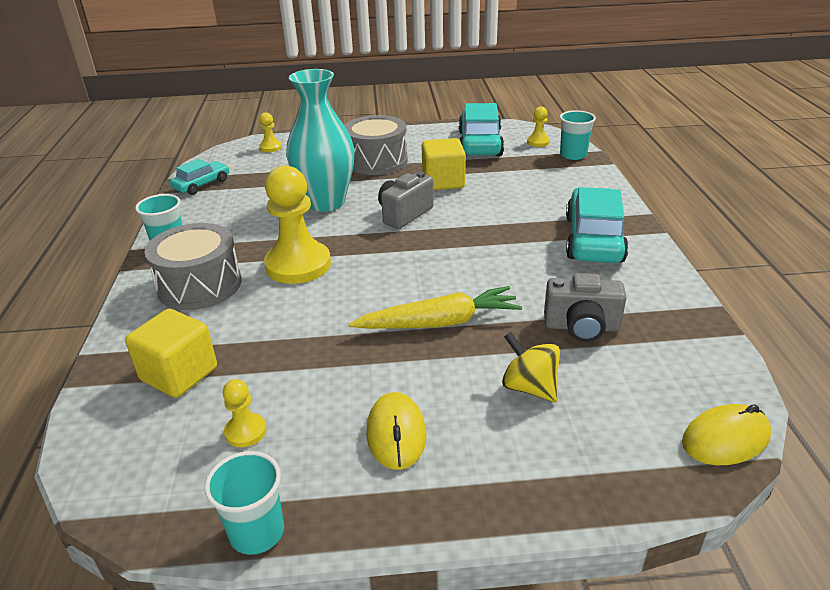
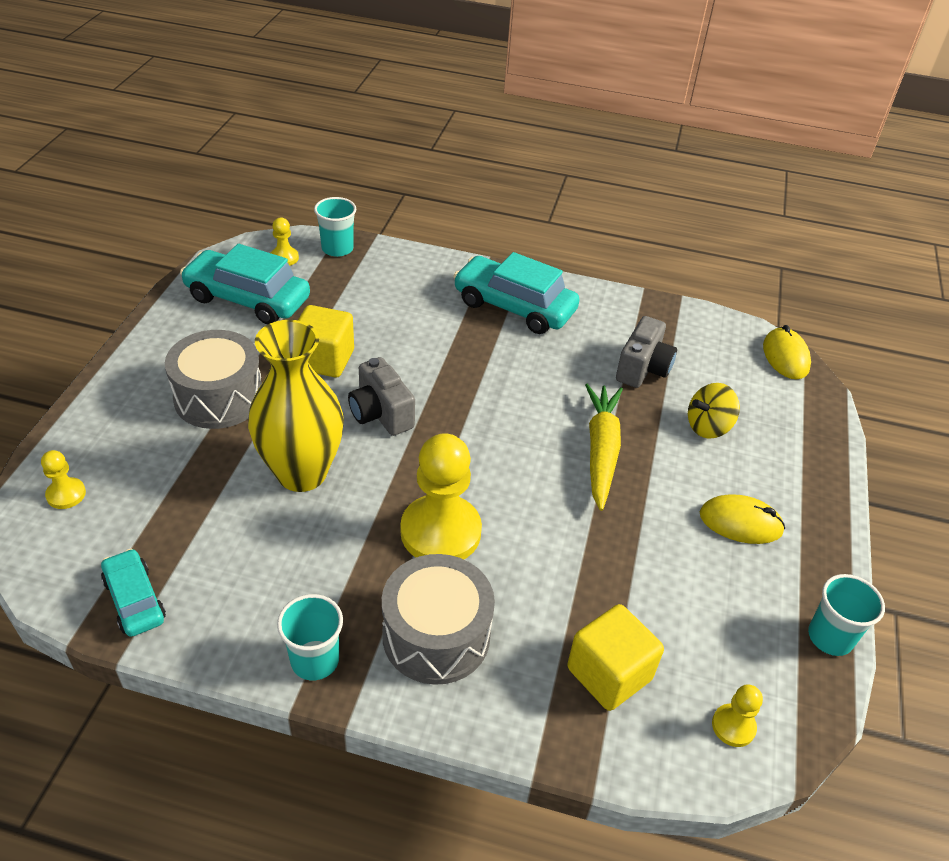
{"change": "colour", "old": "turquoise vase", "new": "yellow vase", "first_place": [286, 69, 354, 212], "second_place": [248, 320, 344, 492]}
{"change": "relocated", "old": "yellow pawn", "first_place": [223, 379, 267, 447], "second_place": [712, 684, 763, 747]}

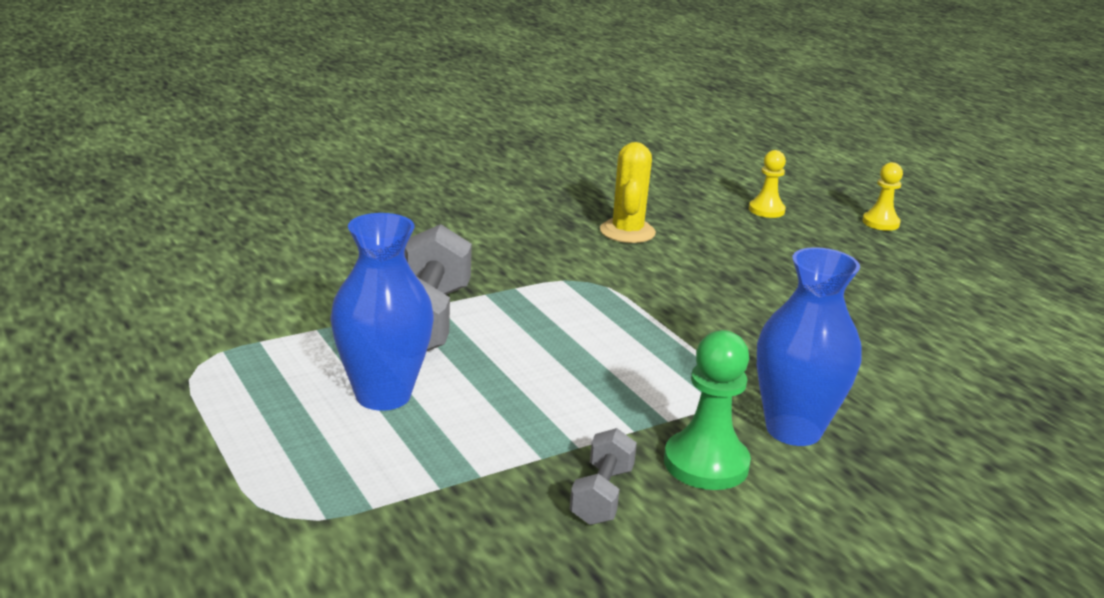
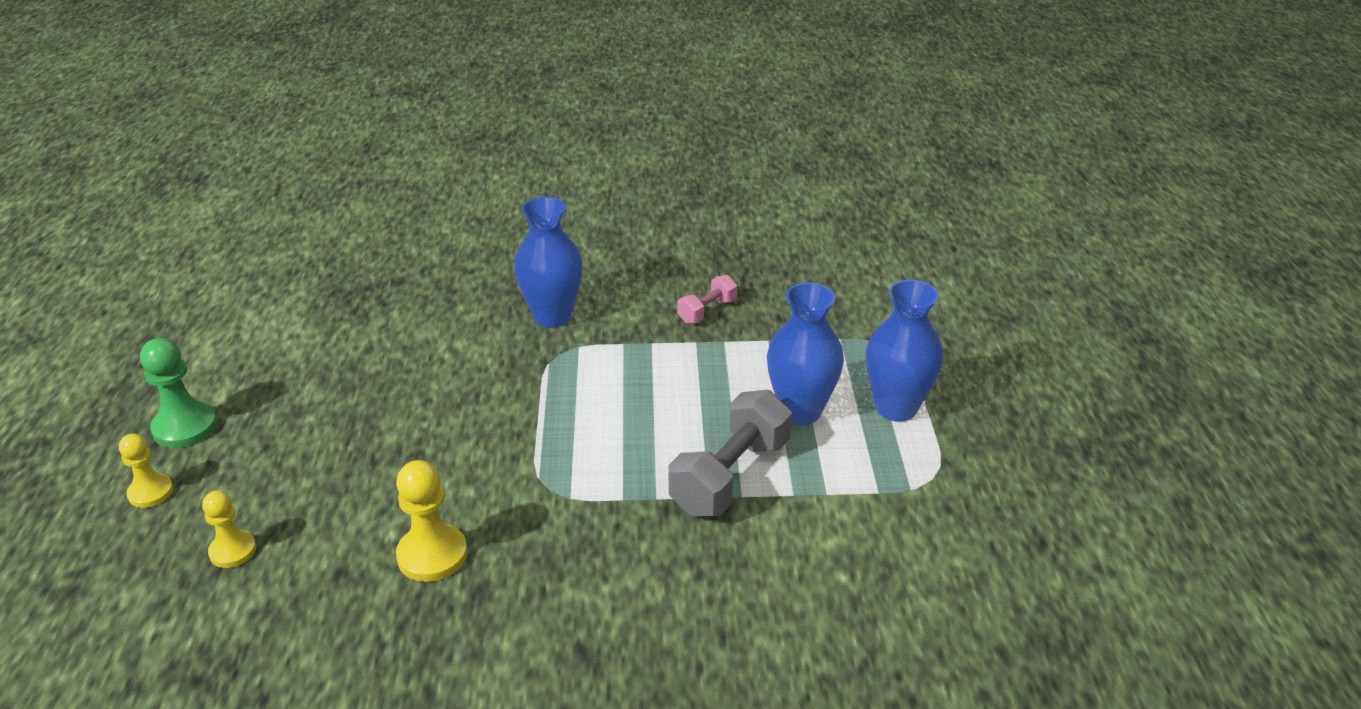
{"change": "exchanged", "old": "yellow cactus", "new": "yellow pawn", "first_place": [600, 142, 656, 243], "second_place": [396, 460, 468, 582]}
{"change": "relocated", "old": "green pawn", "first_place": [664, 330, 751, 490], "second_place": [140, 338, 217, 448]}
{"change": "colour", "old": "grey dumbbell", "new": "pink dumbbell", "first_place": [570, 428, 637, 525], "second_place": [677, 275, 737, 324]}
{"change": "appeared", "new": "blue vase", "second_place": [866, 280, 943, 422]}

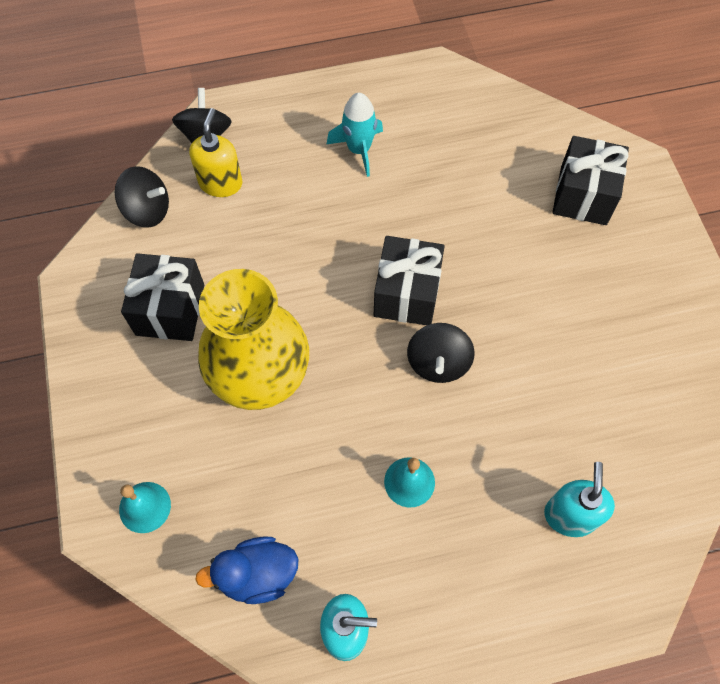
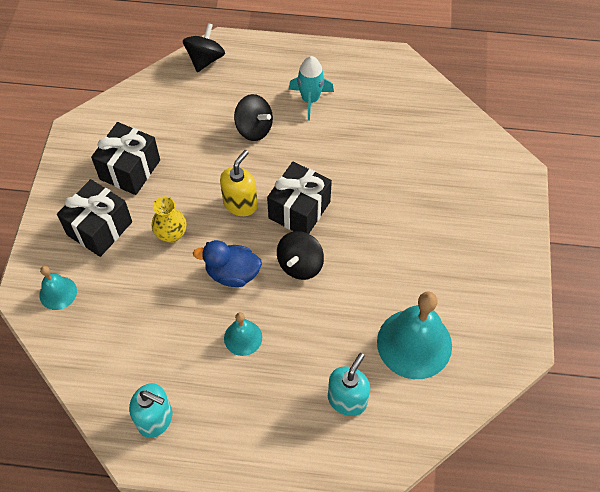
{"change": "relocated", "old": "yellow soap dispenser", "first_place": [189, 108, 242, 197], "second_place": [220, 150, 258, 216]}
{"change": "relocated", "old": "black gift", "first_place": [552, 136, 629, 225], "second_place": [57, 179, 132, 257]}
{"change": "relocated", "old": "black spinning top", "first_place": [115, 166, 169, 228], "second_place": [234, 94, 273, 141]}
{"change": "size", "old": "yellow vase", "first_place": [198, 269, 309, 410], "second_place": [152, 196, 187, 243], "factor": 0.44}
{"change": "relocated", "old": "blue duck", "first_place": [195, 536, 299, 604], "second_place": [193, 240, 262, 287]}
{"change": "appeared", "new": "turquoise bell", "second_place": [377, 291, 452, 379]}

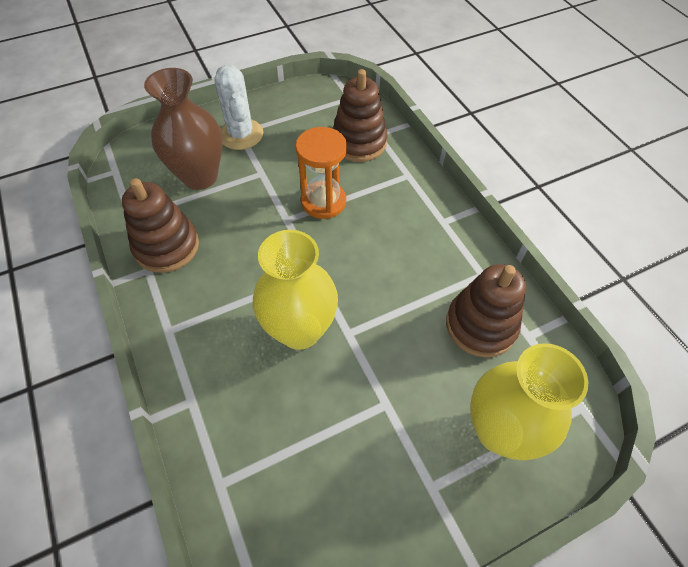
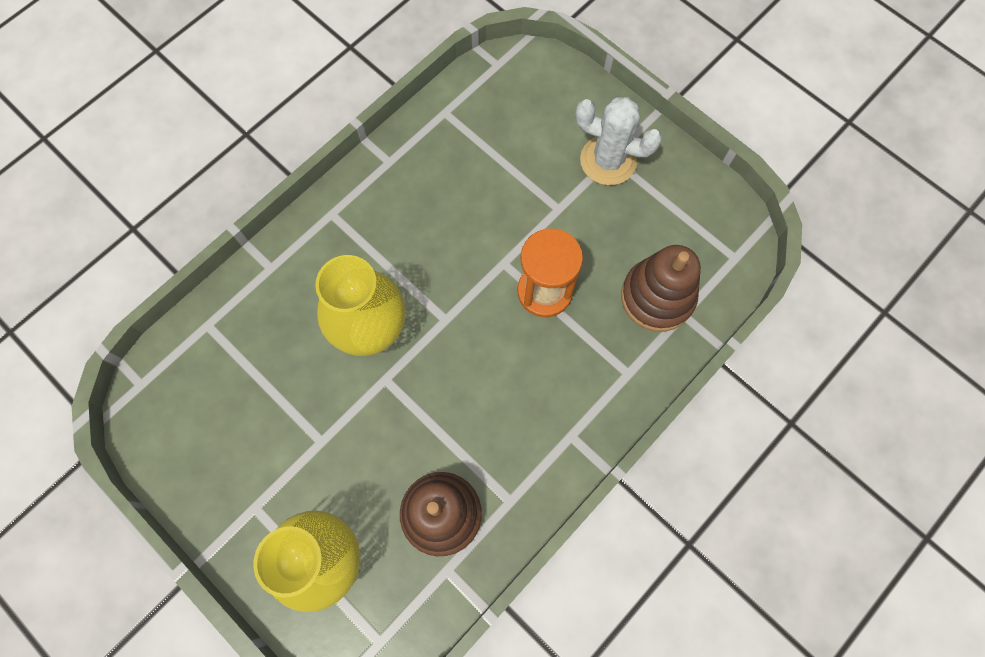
{"change": "spun", "old": "white cactus", "first_place": [215, 65, 263, 150], "second_place": [575, 97, 662, 185], "degrees": 60}
{"change": "missing", "old": "brown vase", "first_place": [144, 68, 223, 190]}
{"change": "missing", "old": "brown stacking toy", "first_place": [122, 178, 199, 273]}

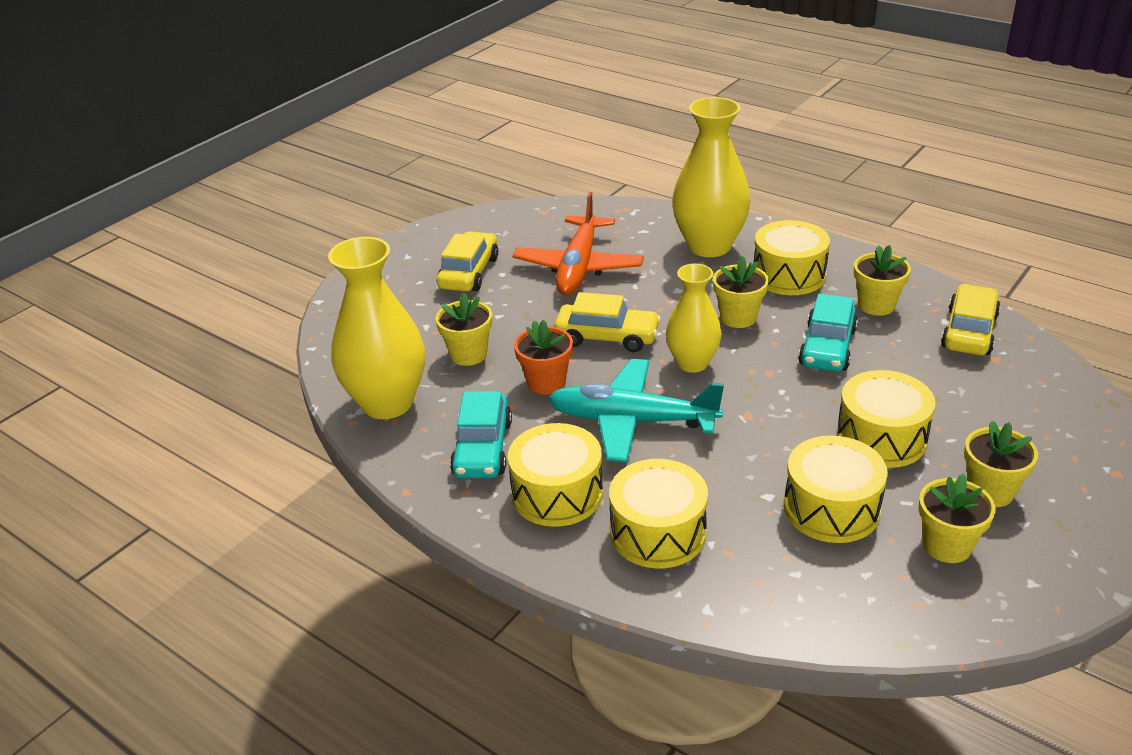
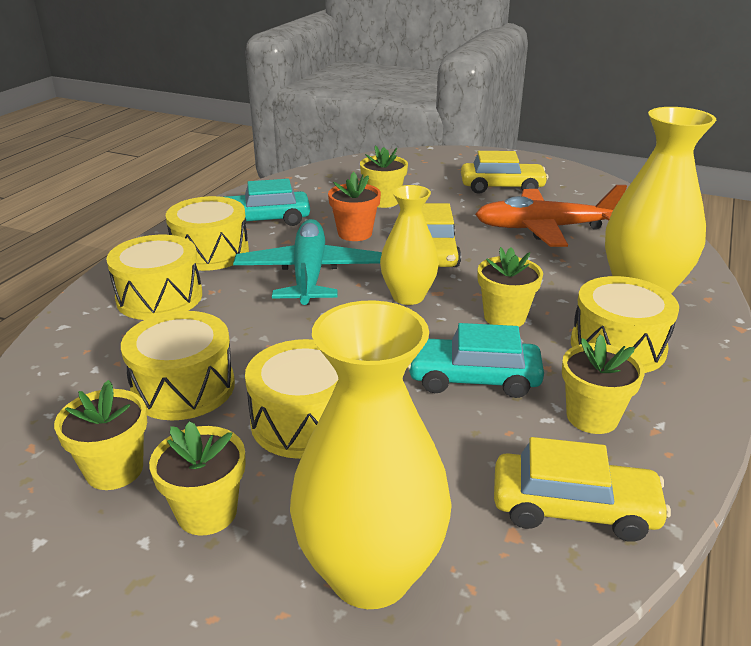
{"change": "relocated", "old": "yellow vase", "first_place": [328, 237, 425, 419], "second_place": [290, 300, 452, 609]}

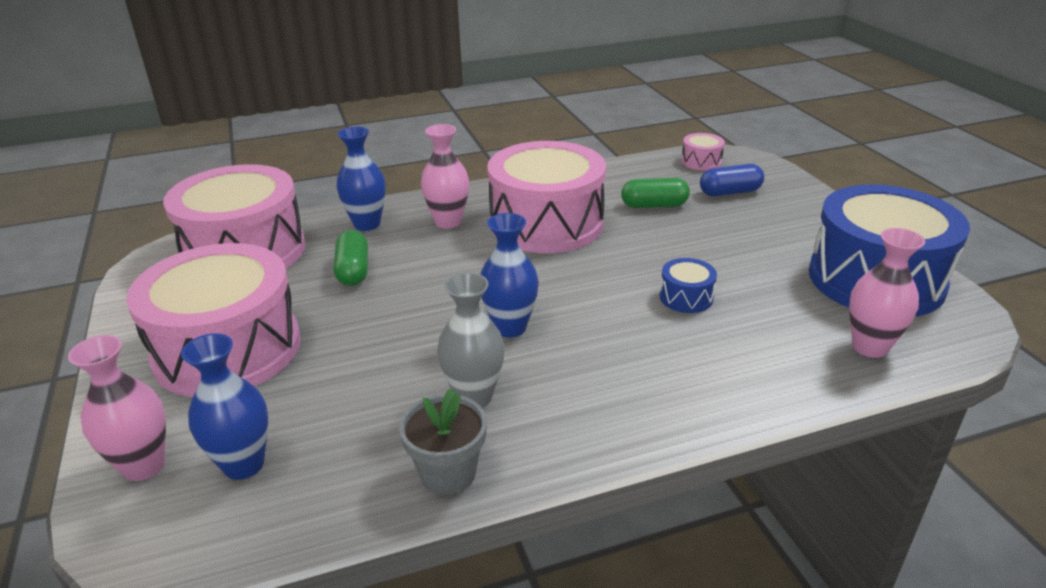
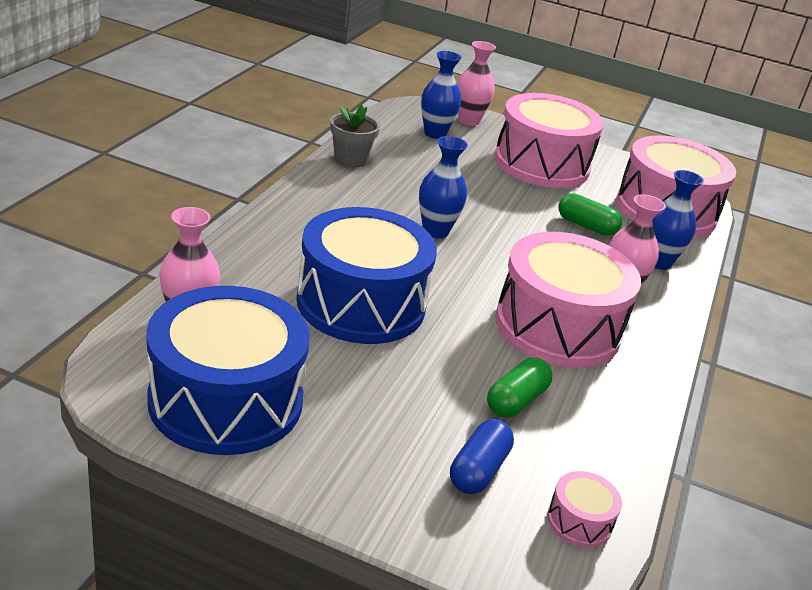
{"change": "size", "old": "blue drum", "first_place": [660, 258, 717, 313], "second_place": [297, 207, 437, 344], "factor": 2.49}
{"change": "missing", "old": "grey vase", "first_place": [437, 273, 505, 407]}

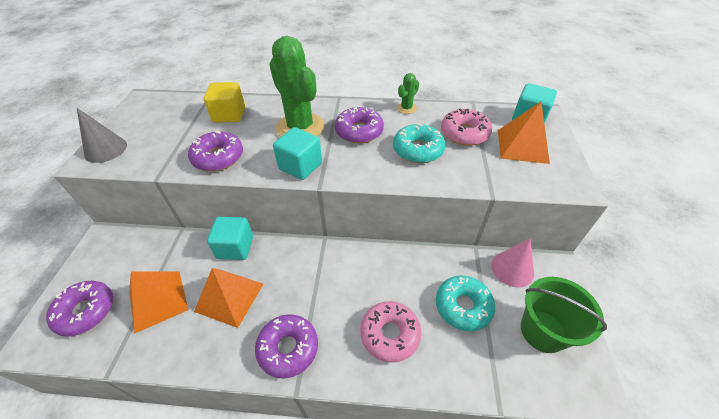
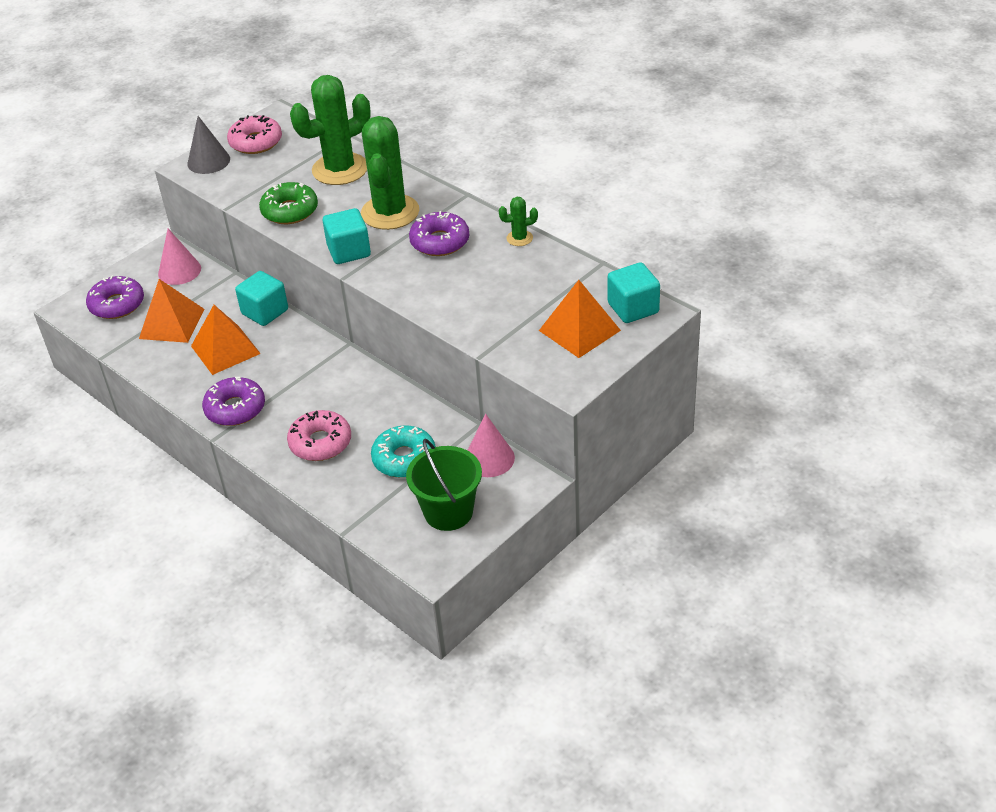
{"change": "exchanged", "old": "yellow cube", "new": "green cactus", "first_place": [204, 82, 245, 123], "second_place": [290, 75, 371, 185]}
{"change": "relocated", "old": "pink donut", "first_place": [441, 108, 492, 146], "second_place": [227, 115, 282, 154]}
{"change": "missing", "old": "turquoise donut", "first_place": [393, 123, 446, 163]}
{"change": "colour", "old": "purple donut", "new": "green donut", "first_place": [188, 131, 243, 171], "second_place": [259, 182, 318, 224]}
{"change": "appeared", "new": "pink cone", "second_place": [158, 228, 201, 285]}

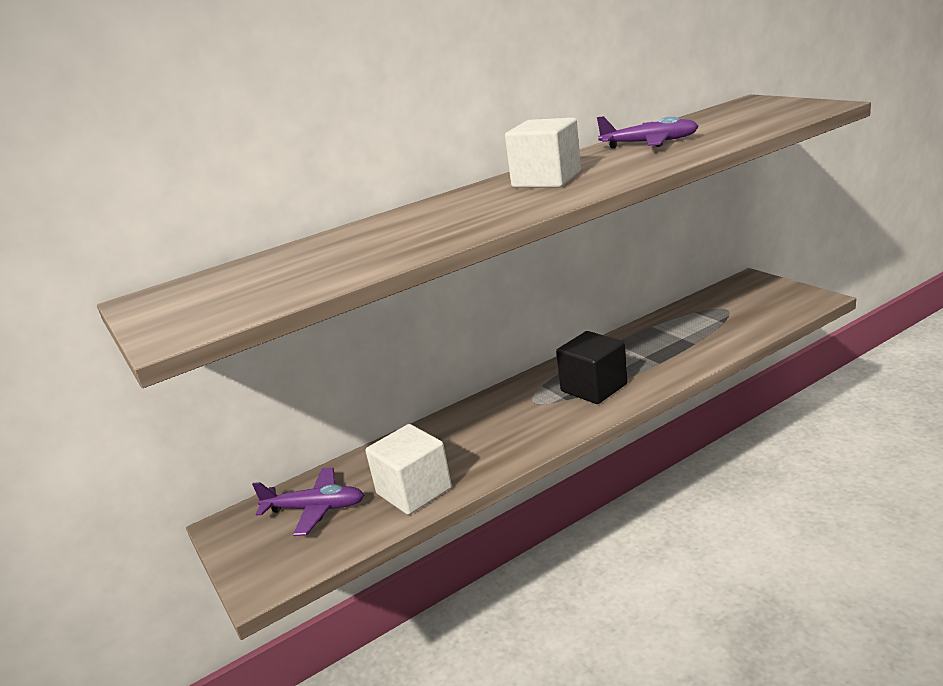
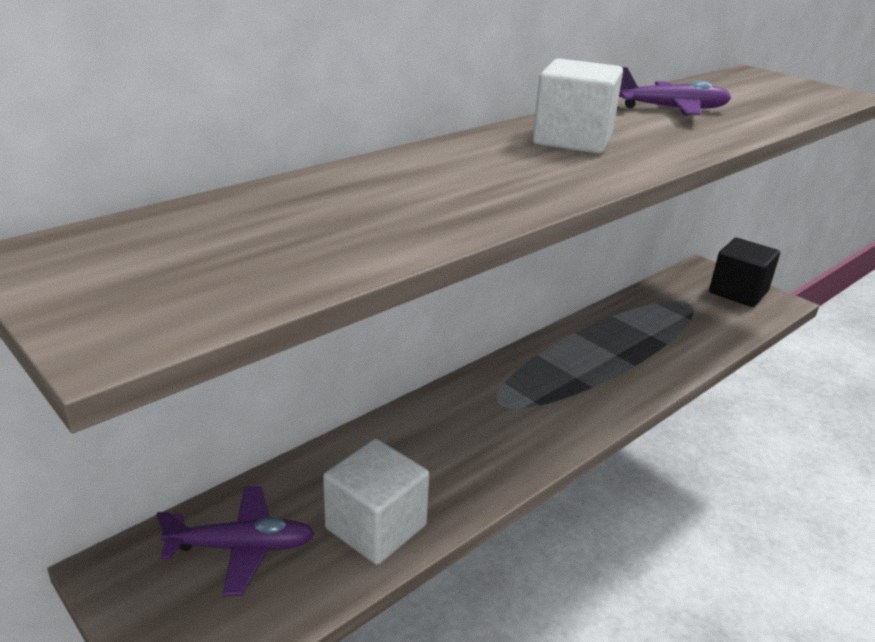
{"change": "relocated", "old": "black cube", "first_place": [556, 331, 628, 404], "second_place": [709, 238, 780, 307]}

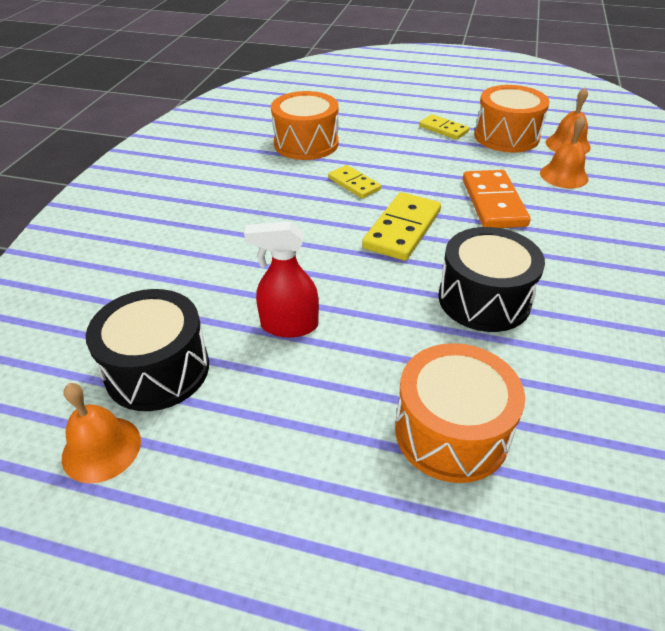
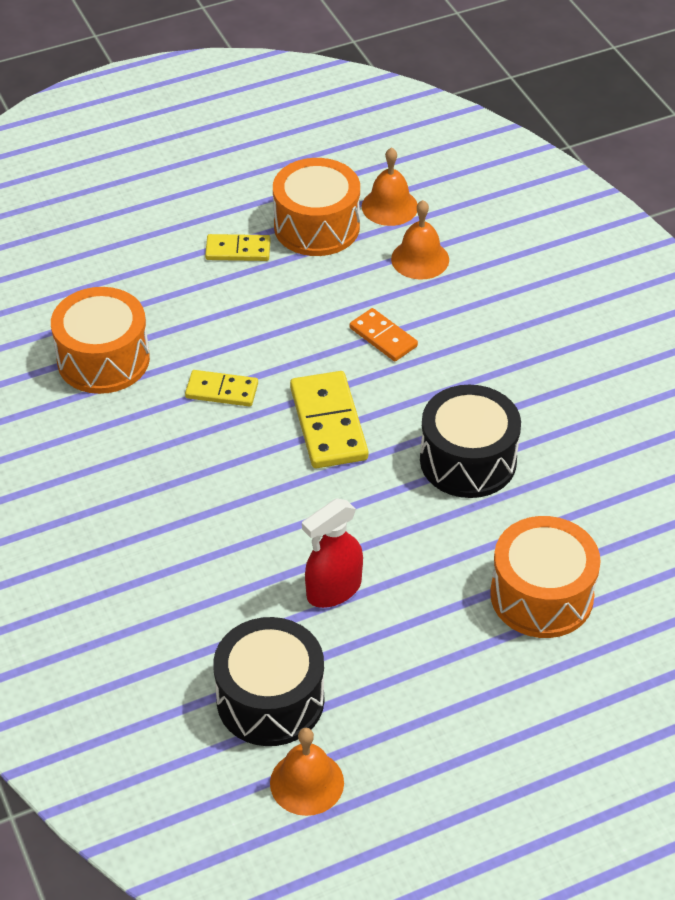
{"change": "size", "old": "orange domino", "first_place": [463, 170, 531, 228], "second_place": [350, 308, 418, 361], "factor": 0.61}

